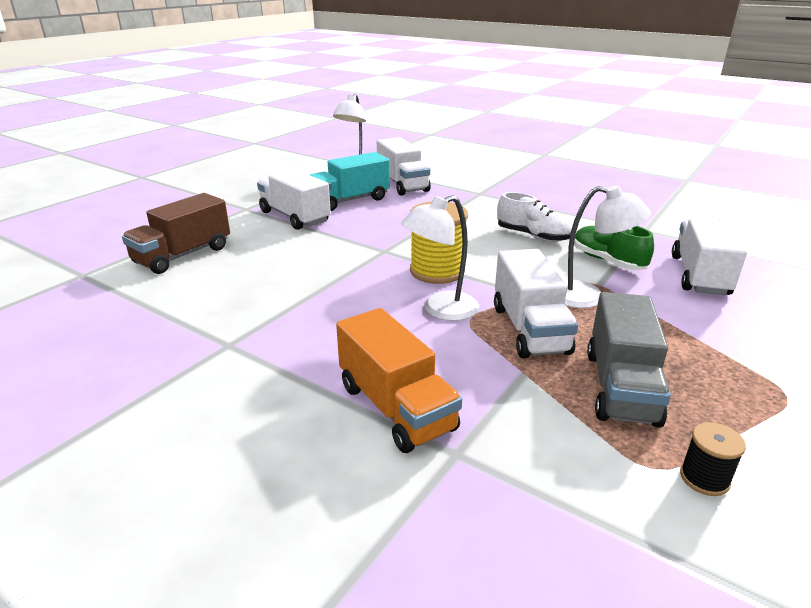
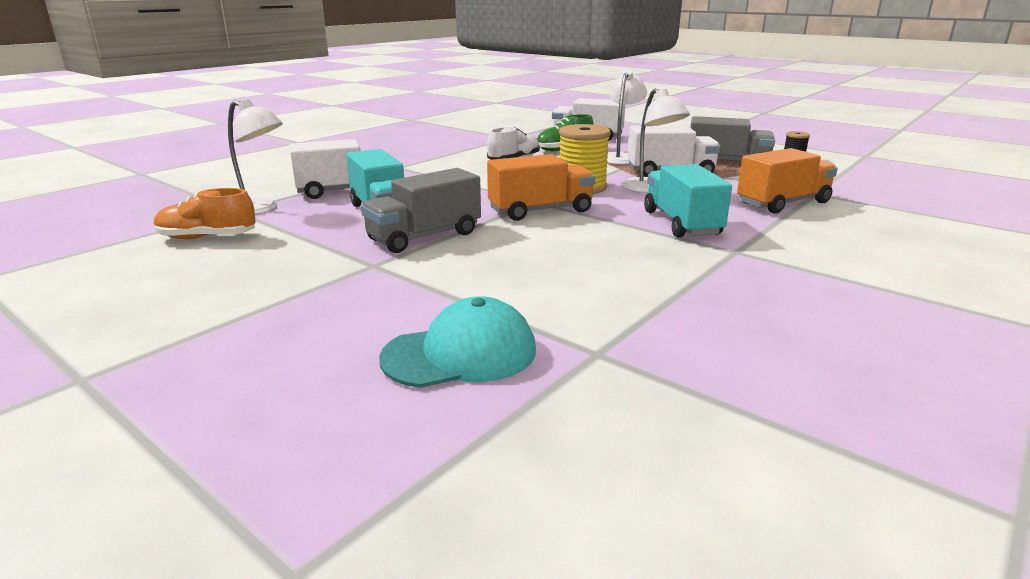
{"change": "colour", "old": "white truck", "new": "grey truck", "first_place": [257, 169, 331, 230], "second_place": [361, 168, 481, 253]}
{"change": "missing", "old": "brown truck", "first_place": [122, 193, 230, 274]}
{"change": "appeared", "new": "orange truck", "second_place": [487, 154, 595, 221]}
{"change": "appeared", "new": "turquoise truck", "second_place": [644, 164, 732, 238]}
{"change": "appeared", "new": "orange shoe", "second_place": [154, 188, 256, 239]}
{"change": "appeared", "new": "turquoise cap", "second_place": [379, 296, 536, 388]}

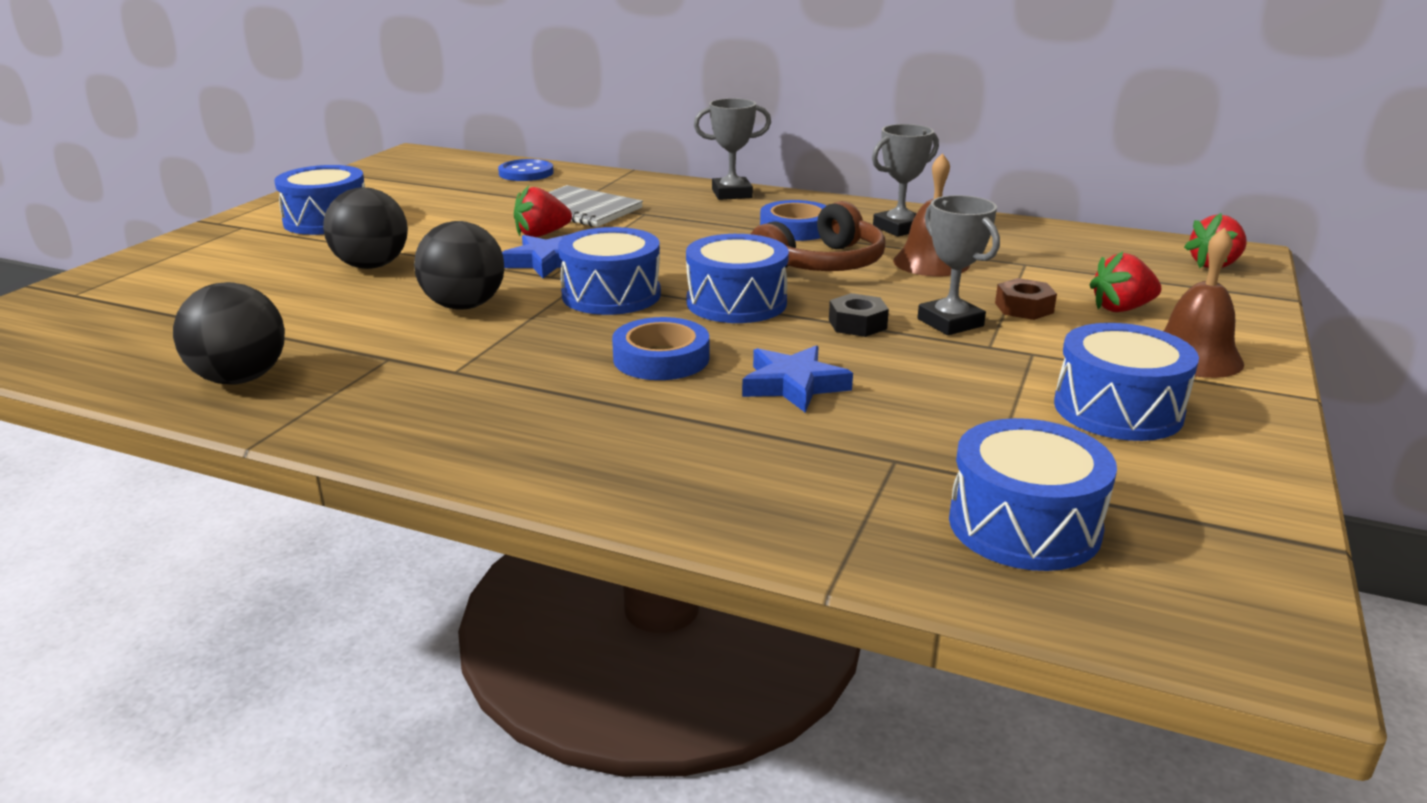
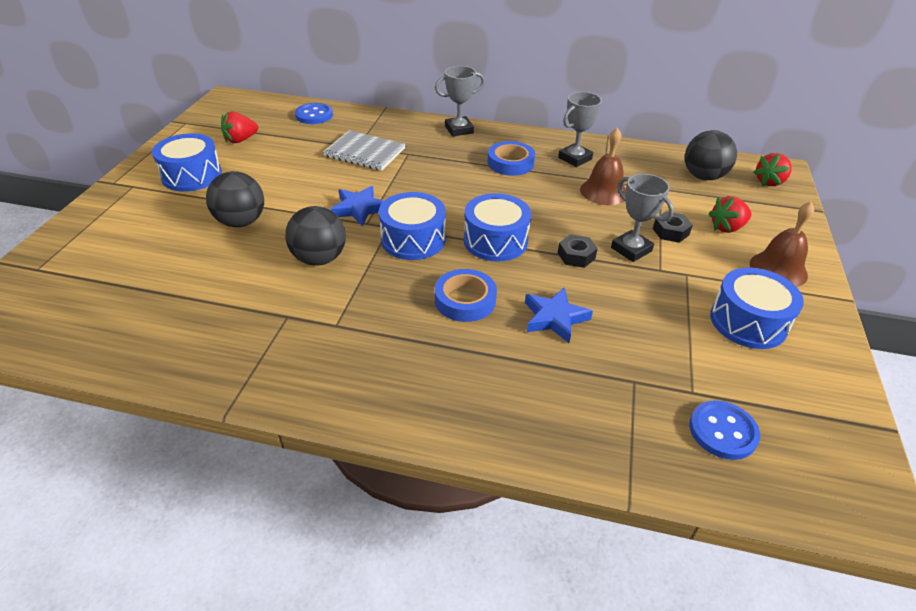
{"change": "relocated", "old": "red strawberry", "first_place": [514, 186, 572, 237], "second_place": [221, 112, 258, 143]}
{"change": "missing", "old": "brown headphones", "first_place": [751, 201, 885, 271]}
{"change": "colour", "old": "brown nut", "new": "black nut", "first_place": [995, 278, 1057, 320], "second_place": [653, 211, 693, 243]}
{"change": "relocated", "old": "black ball", "first_place": [173, 282, 285, 385], "second_place": [685, 130, 737, 180]}
{"change": "exchanged", "old": "blue drum", "new": "blue button", "first_place": [949, 418, 1117, 571], "second_place": [689, 400, 760, 460]}

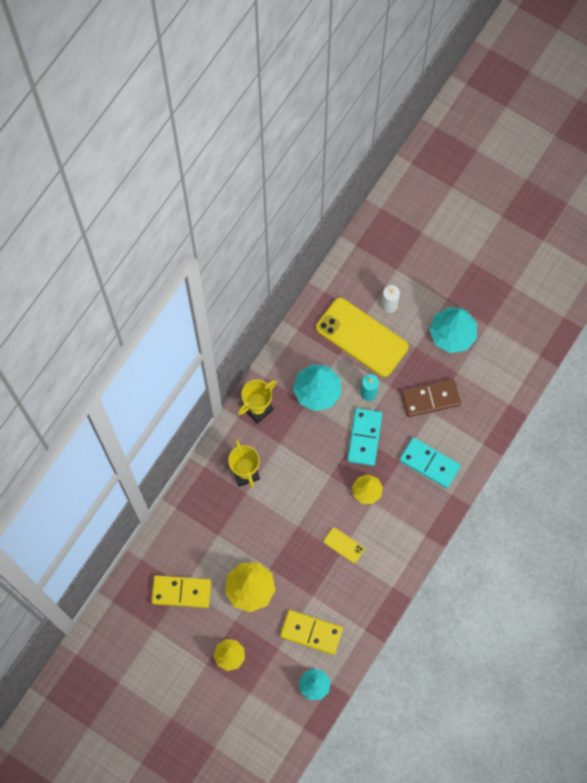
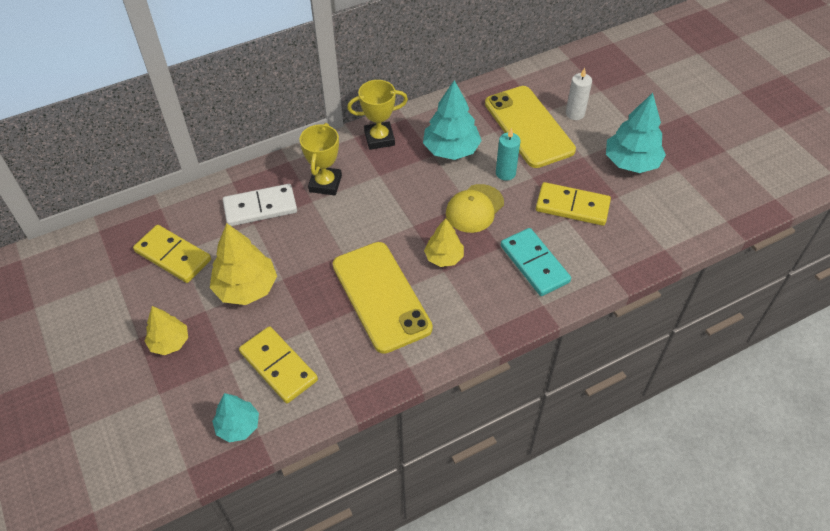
{"change": "colour", "old": "brown domino", "new": "yellow domino", "first_place": [401, 379, 461, 417], "second_place": [536, 182, 611, 226]}
{"change": "exchanged", "old": "turquoise domino", "new": "yellow cap", "first_place": [347, 408, 382, 466], "second_place": [446, 184, 504, 233]}
{"change": "size", "old": "yellow phone", "first_place": [324, 528, 364, 563], "second_place": [332, 242, 433, 354], "factor": 2.37}
{"change": "appeared", "new": "white domino", "second_place": [223, 184, 297, 226]}

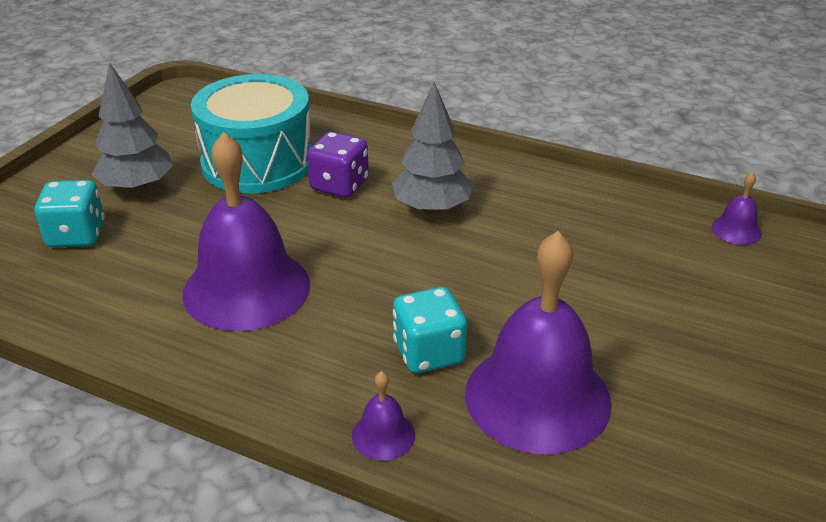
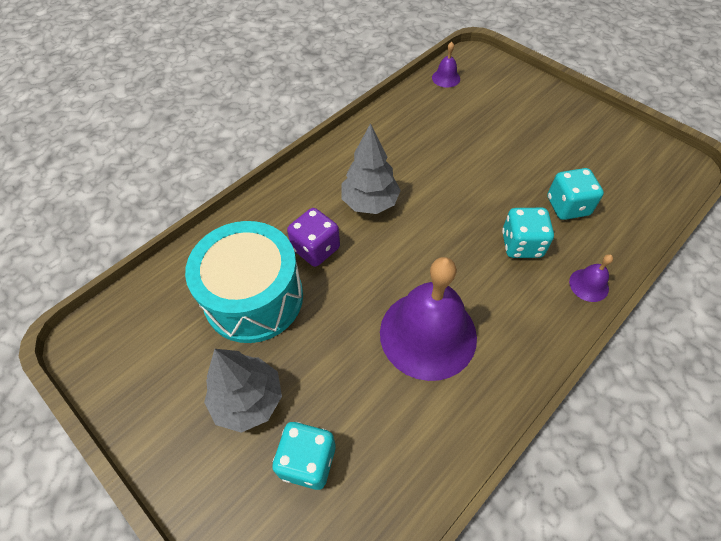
{"change": "exchanged", "old": "purple bell", "new": "turquoise dice", "first_place": [465, 231, 612, 454], "second_place": [547, 168, 604, 220]}

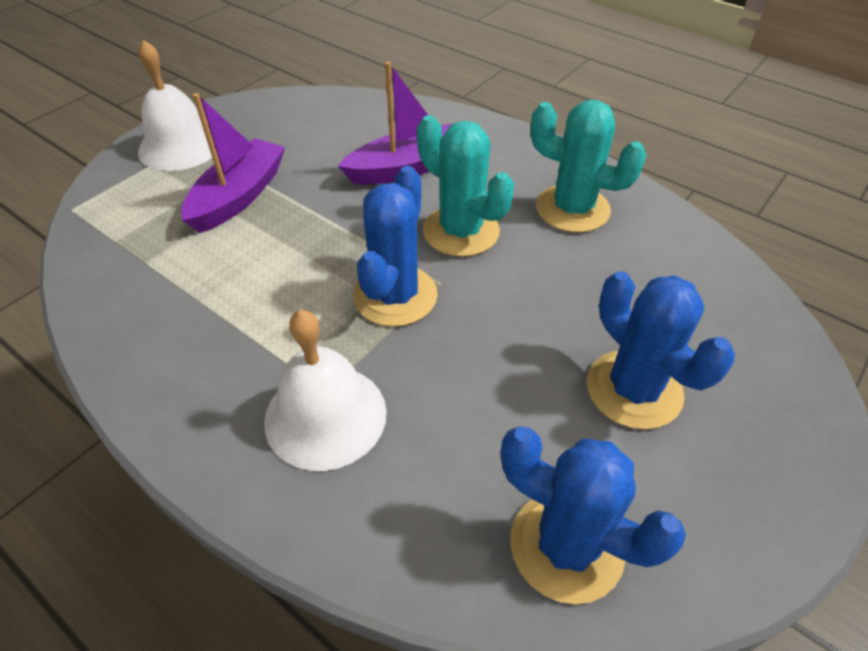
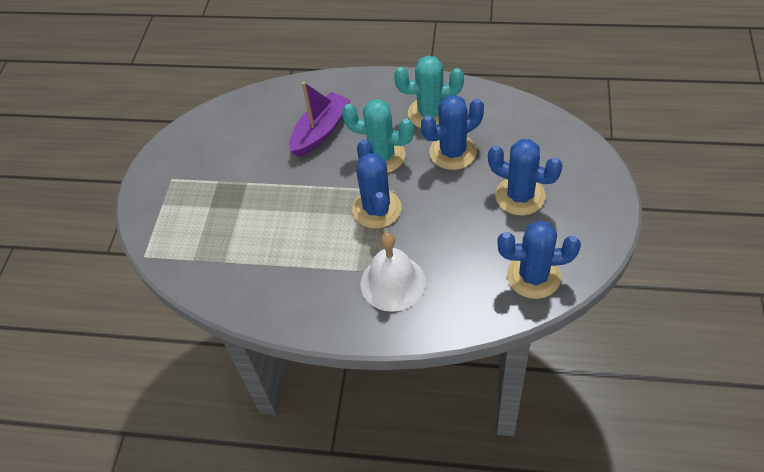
{"change": "missing", "old": "white bell", "first_place": [138, 40, 212, 171]}
{"change": "missing", "old": "purple boat", "first_place": [181, 93, 285, 233]}
{"change": "appeared", "new": "blue cactus", "second_place": [421, 95, 484, 170]}

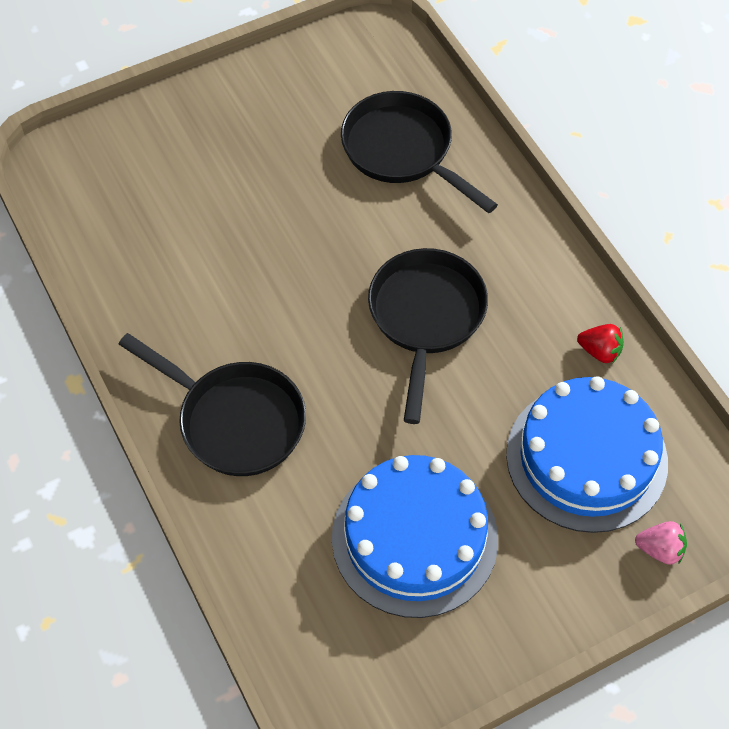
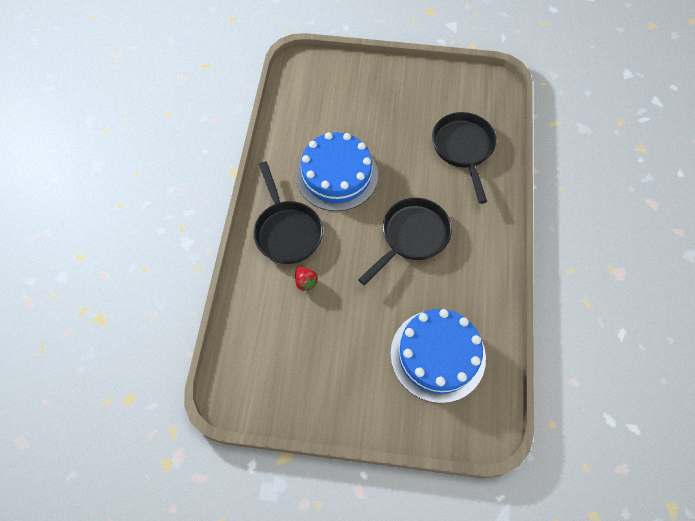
{"change": "relocated", "old": "red strawberry", "first_place": [577, 324, 624, 364], "second_place": [295, 267, 318, 291]}
{"change": "relocated", "old": "blue cake", "first_place": [332, 455, 498, 618], "second_place": [295, 132, 378, 211]}
{"change": "missing", "old": "pink strawberry", "first_place": [635, 521, 687, 565]}

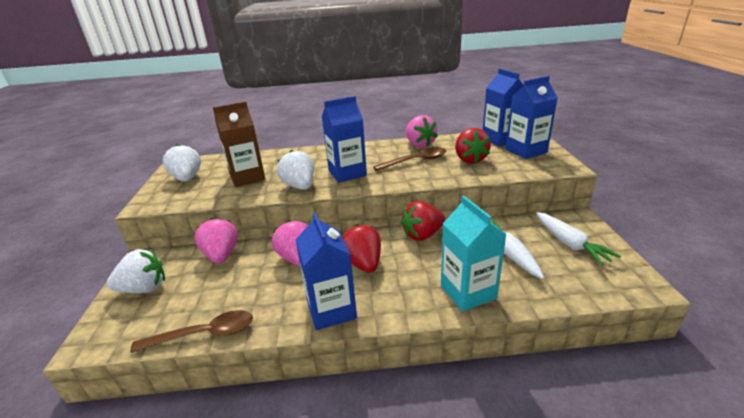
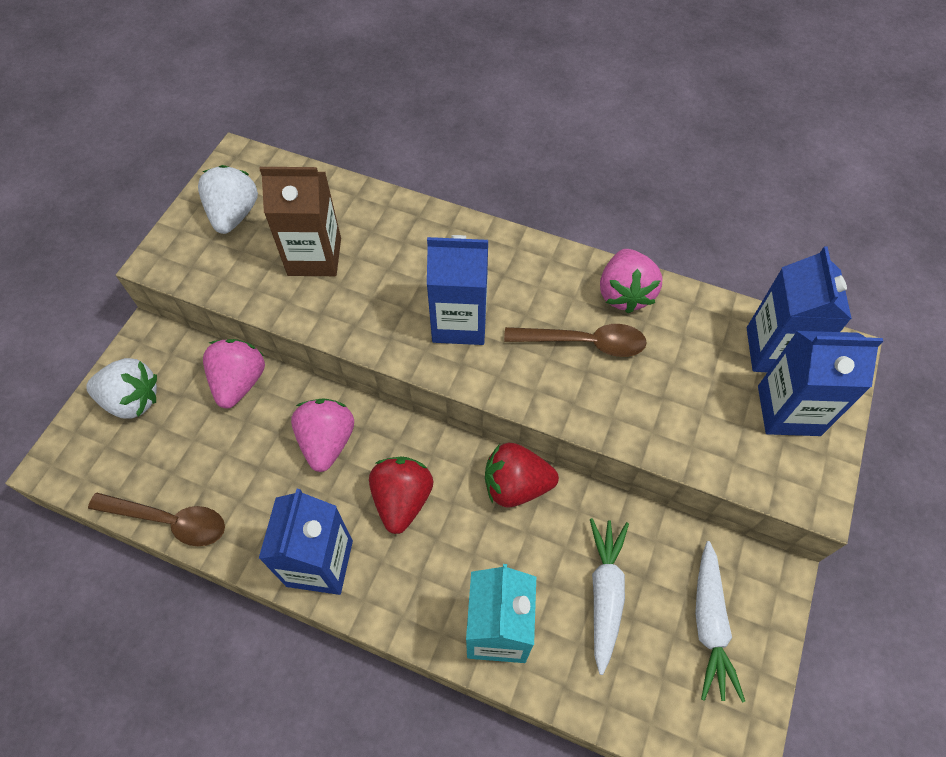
{"change": "missing", "old": "red strawberry", "first_place": [455, 128, 491, 164]}
{"change": "missing", "old": "white strawberry", "first_place": [277, 150, 314, 190]}

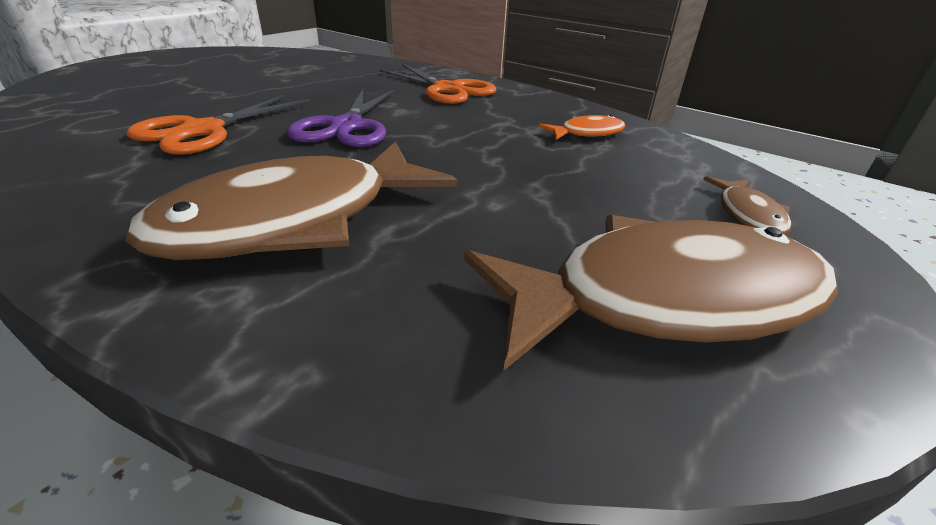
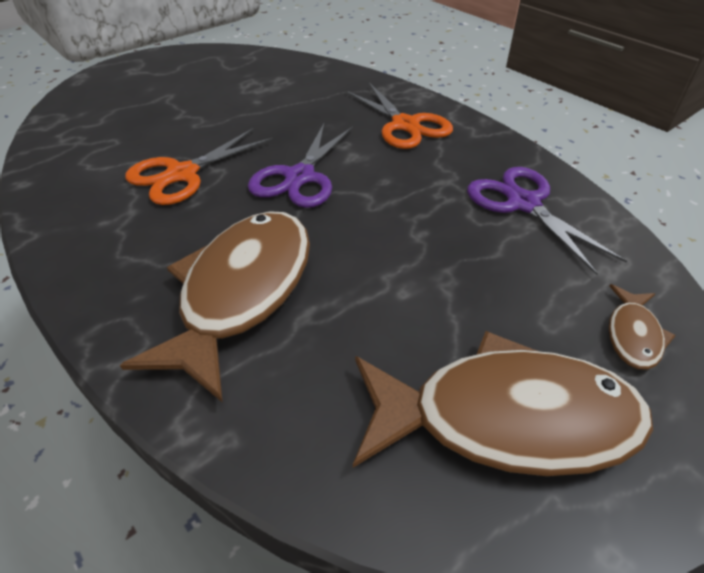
{"change": "exchanged", "old": "orange fish", "new": "purple scissors", "first_place": [538, 115, 625, 140], "second_place": [467, 167, 627, 275]}
{"change": "spun", "old": "brown fish", "first_place": [125, 142, 457, 260], "second_place": [120, 211, 310, 403], "degrees": 135}

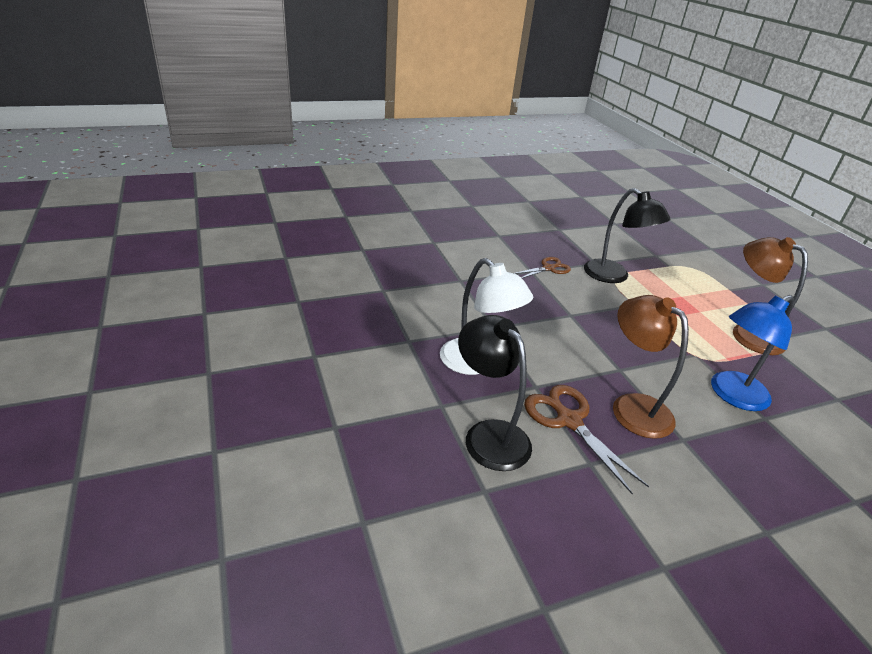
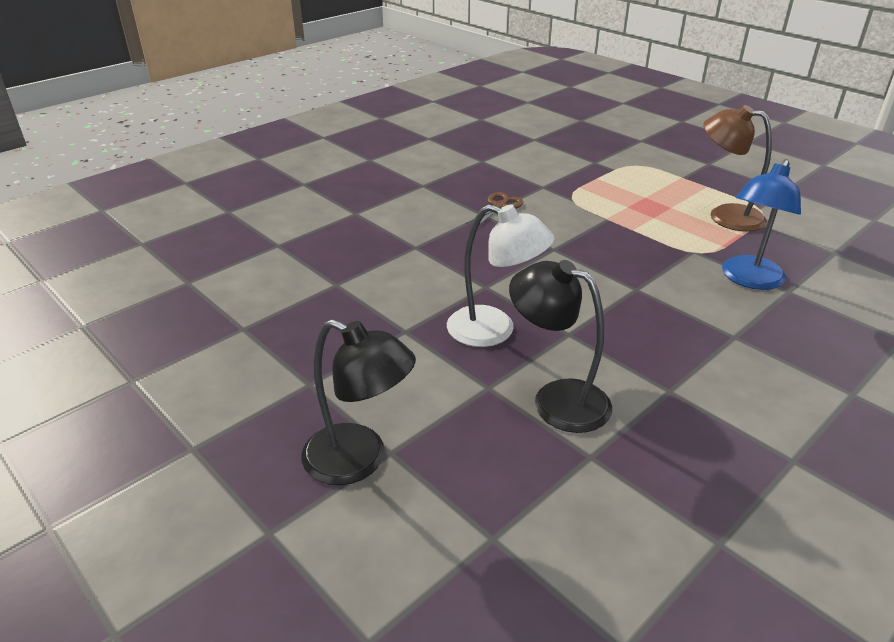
{"change": "relocated", "old": "black lamp", "first_place": [584, 188, 670, 283], "second_place": [301, 319, 416, 485]}
{"change": "missing", "old": "brown lamp", "first_place": [613, 295, 689, 439]}
{"change": "missing", "old": "brown scissors", "first_place": [524, 385, 649, 495]}

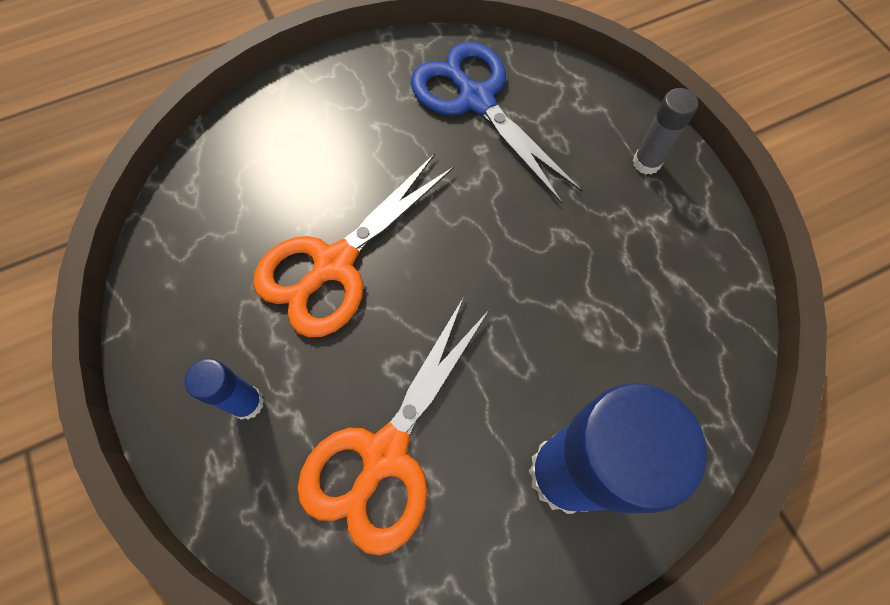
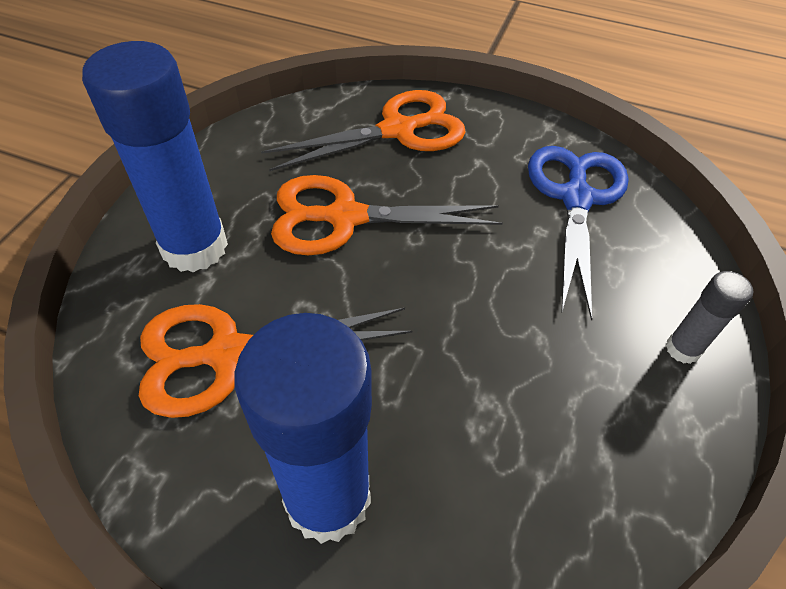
{"change": "size", "old": "blue glue stick", "first_place": [185, 359, 264, 420], "second_place": [82, 41, 228, 273], "factor": 2.13}
{"change": "appeared", "new": "orange scissors", "second_place": [261, 90, 466, 171]}

